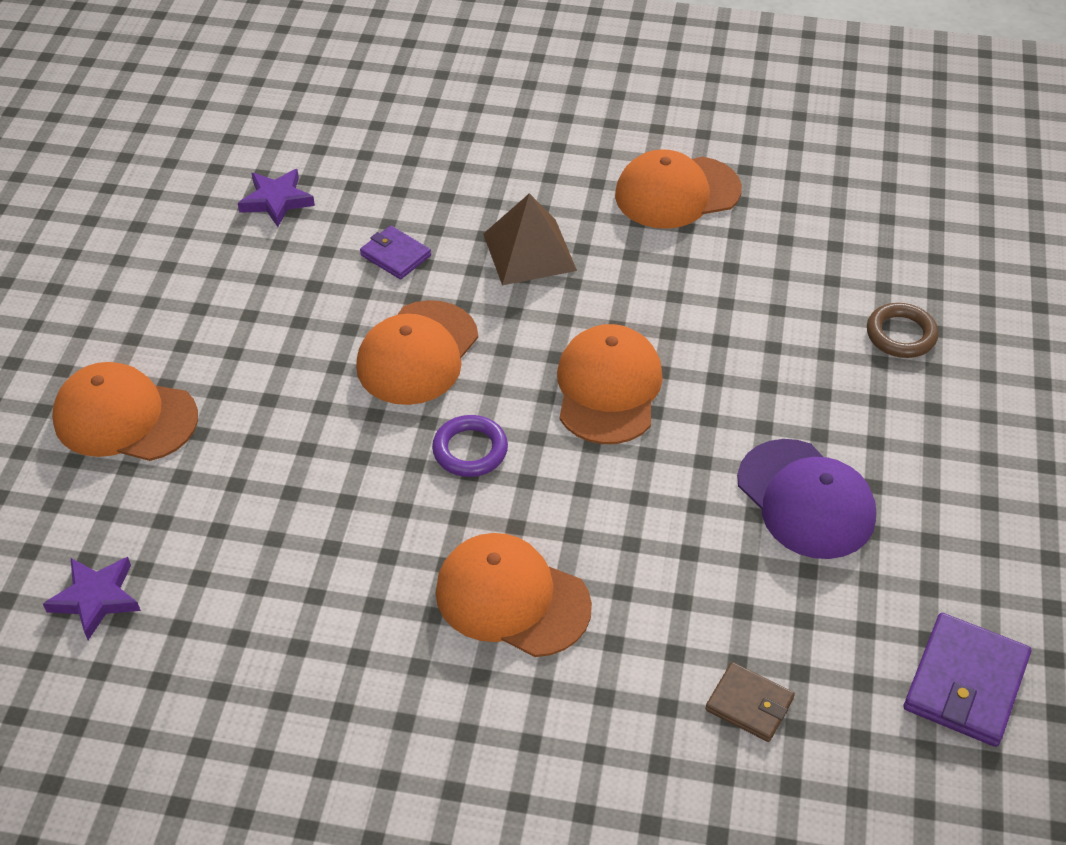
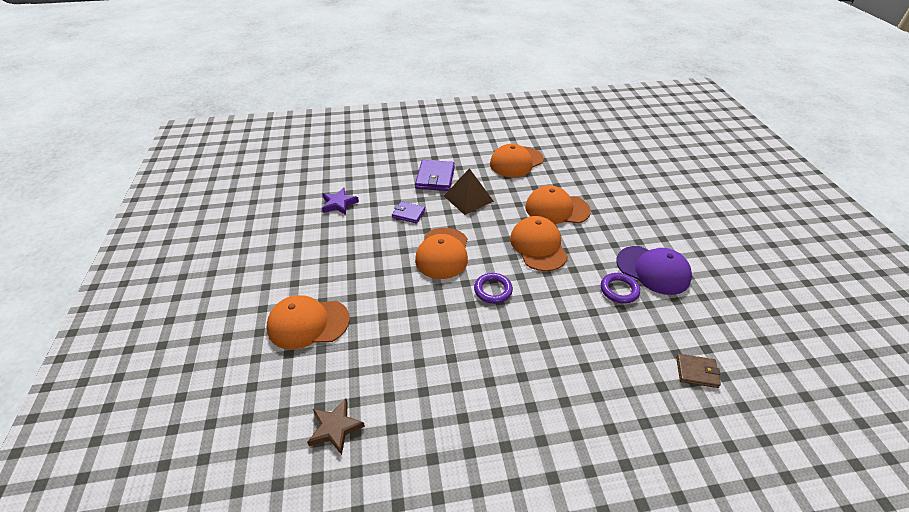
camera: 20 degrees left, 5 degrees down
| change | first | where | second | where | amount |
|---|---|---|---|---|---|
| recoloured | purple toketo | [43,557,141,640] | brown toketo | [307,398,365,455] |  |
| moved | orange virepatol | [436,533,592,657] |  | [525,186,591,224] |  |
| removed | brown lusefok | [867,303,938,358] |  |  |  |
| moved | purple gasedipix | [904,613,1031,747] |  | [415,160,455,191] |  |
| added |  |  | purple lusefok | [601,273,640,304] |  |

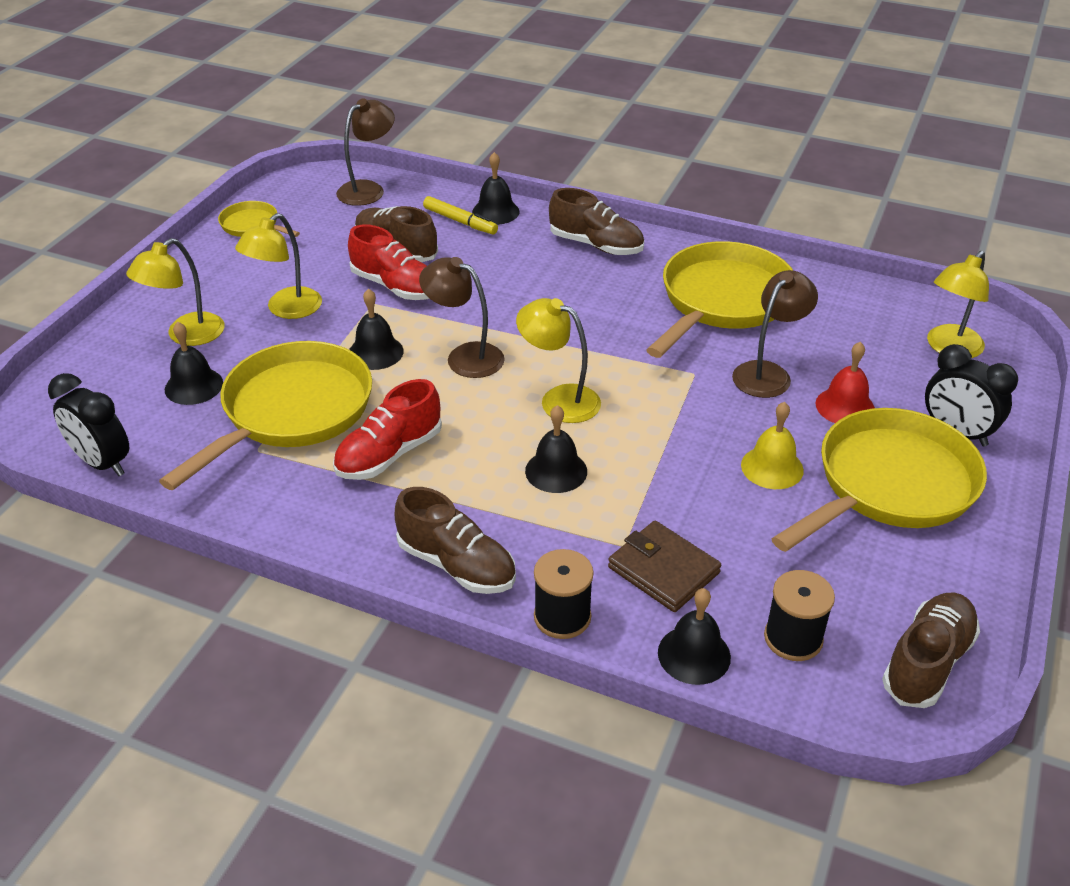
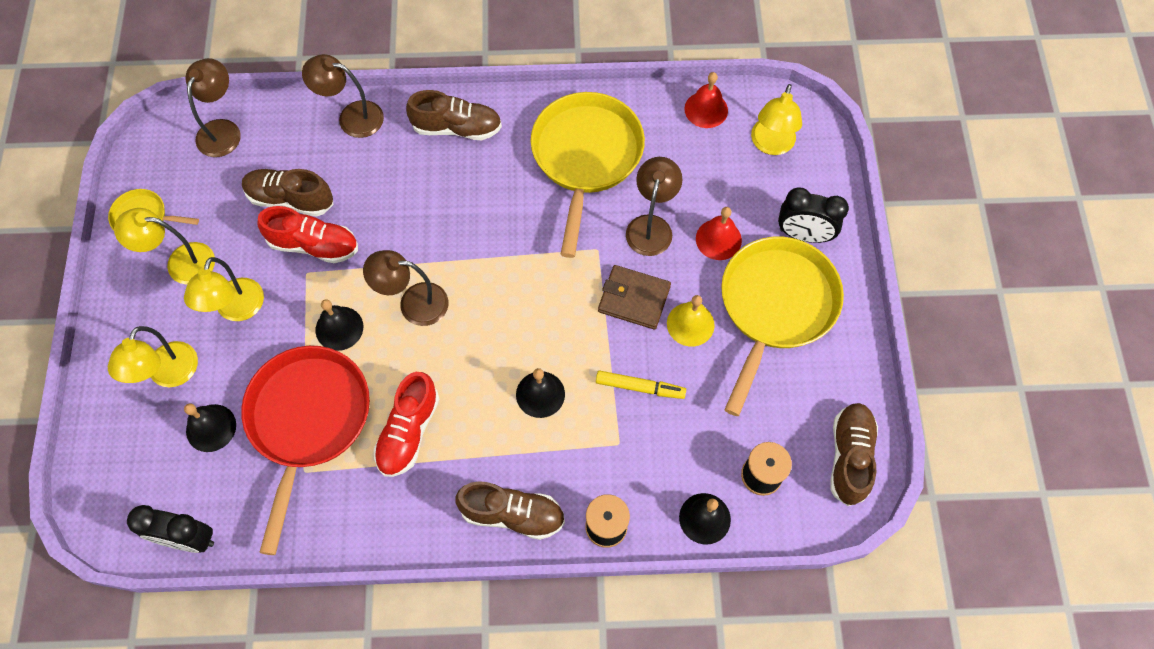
camera: 25 degrees left, 25 degrees up
| change | first | where | second | where | amount |
|---|---|---|---|---|---|
| recoloured | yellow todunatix | [159,341,372,490] | red todunatix | [241,346,370,555] |  |
| moved | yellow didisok | [423,196,498,234] |  | [596,371,686,399] |  |
| replaced | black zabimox | [472,152,519,225] | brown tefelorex | [302,54,384,138] |  |
| moved | yellow tefelorex | [516,298,601,423] |  | [114,208,215,285] |  |
| moved | brown gasedipix | [608,521,721,612] |  | [598,265,671,330] |  |
| added |  |  | red zabimox | [684,72,728,128] |  |

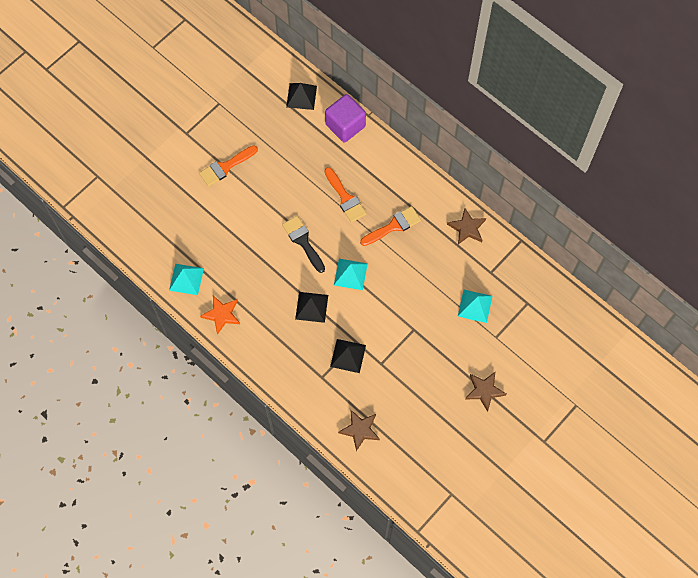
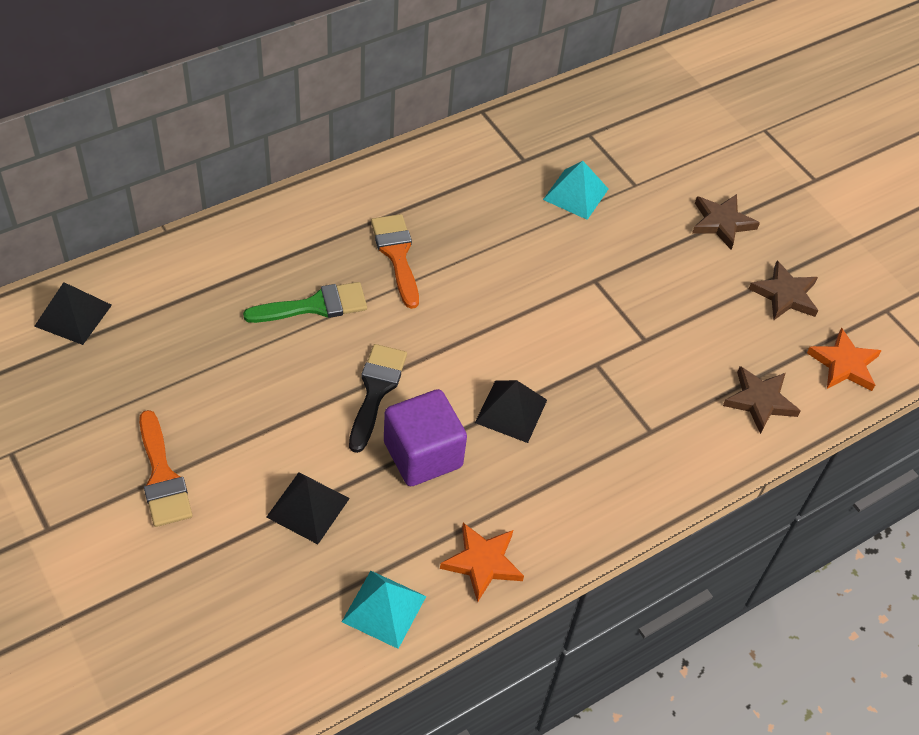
camera: 80 degrees left, 15 degrees down
| change | first | where | second | where | amount |
|---|---|---|---|---|---|
| turned | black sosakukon | [282,216,325,273] |  | [349,344,407,453] | 120 degrees clockwise |
| moved | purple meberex | [325,94,366,143] |  | [384,389,467,486] |  |
| recoloured | orange sosakukon | [325,167,367,222] | green sosakukon | [243,282,367,323] |  |
| moved | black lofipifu | [330,339,366,373] |  | [266,472,350,544] |  |
| removed | turquoise lofipifu | [334,259,368,290] |  |  |  |
| moved | brown toketo | [447,208,486,244] |  | [749,261,818,321] |  |
| added |  |  | orange toketo | [807,327,882,391] |  |

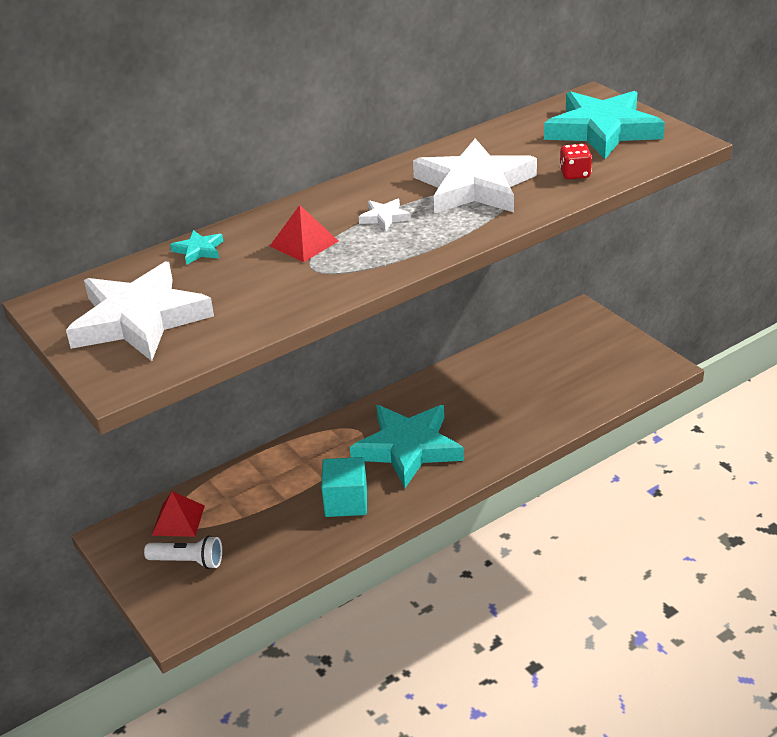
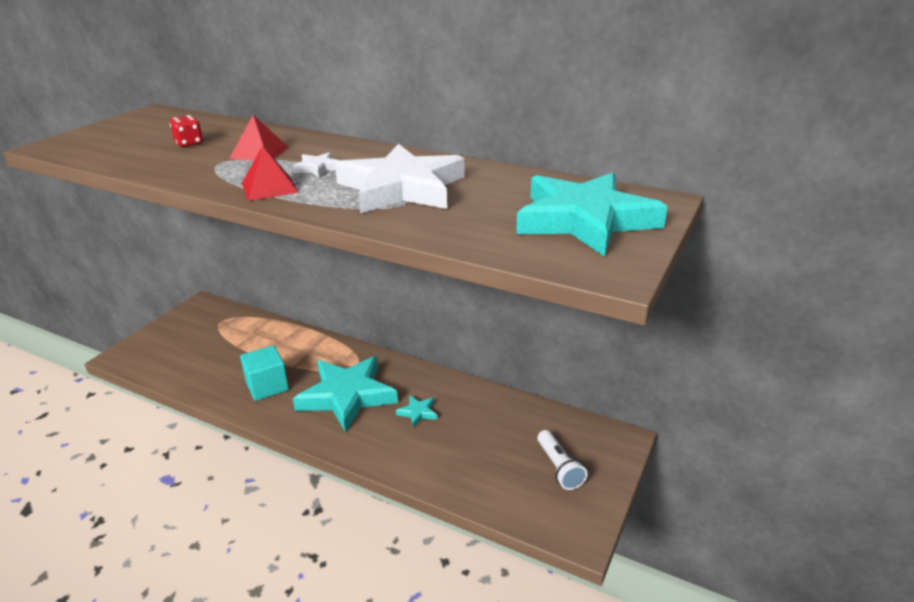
camera: 60 degrees right, 5 degrees down
| change | first | where | second | where | amount |
|---|---|---|---|---|---|
| removed | white toketo | [66,262,214,361] |  |  |  |
| moved | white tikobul | [144,535,222,569] |  | [537,430,587,490] |  |
| moved | red lofipifu | [152,491,205,537] |  | [242,145,299,201] |  |
| moved | turquoise toketo | [170,230,223,265] |  | [396,395,437,428] |  |
| moved | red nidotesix | [559,144,592,180] |  | [170,115,203,147] |  |

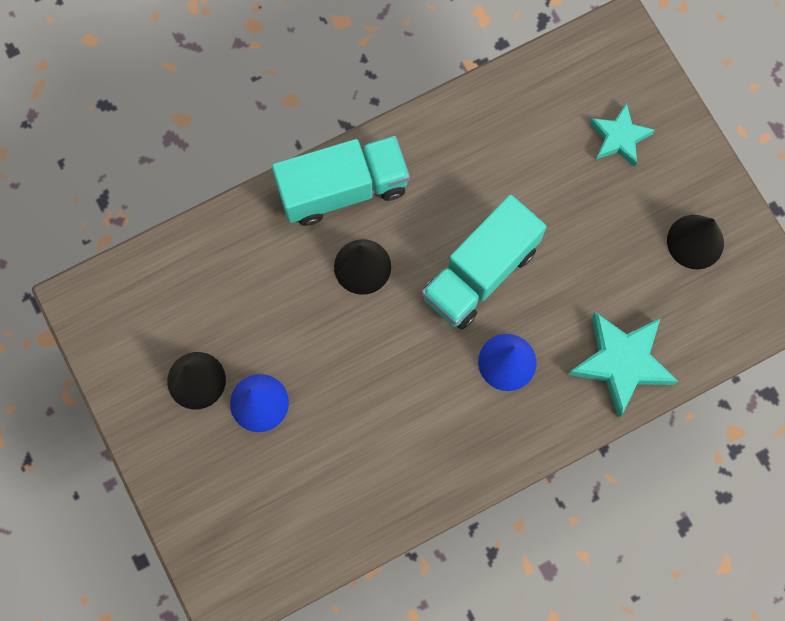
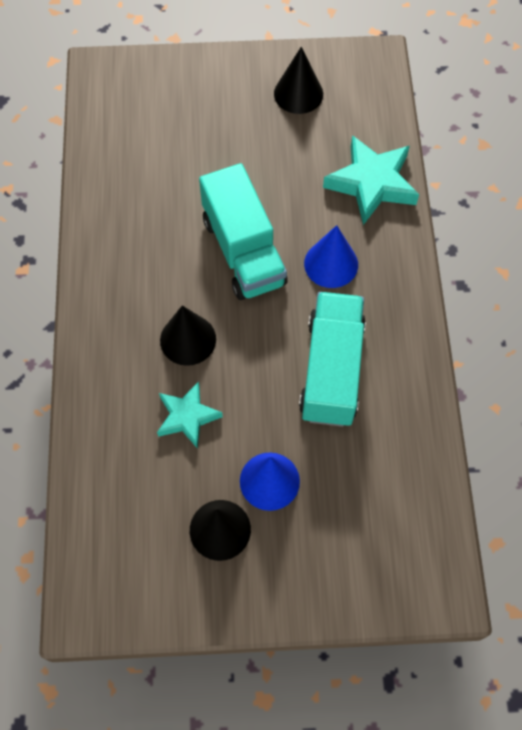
camera: 65 degrees left, 10 degrees down
| change | first | where | second | where | amount |
|---|---|---|---|---|---|
| moved | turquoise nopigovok | [272,136,410,226] |  | [299,292,366,427] |  |
| moved | turquoise toketo | [590,103,655,167] |  | [157,381,223,449] |  |

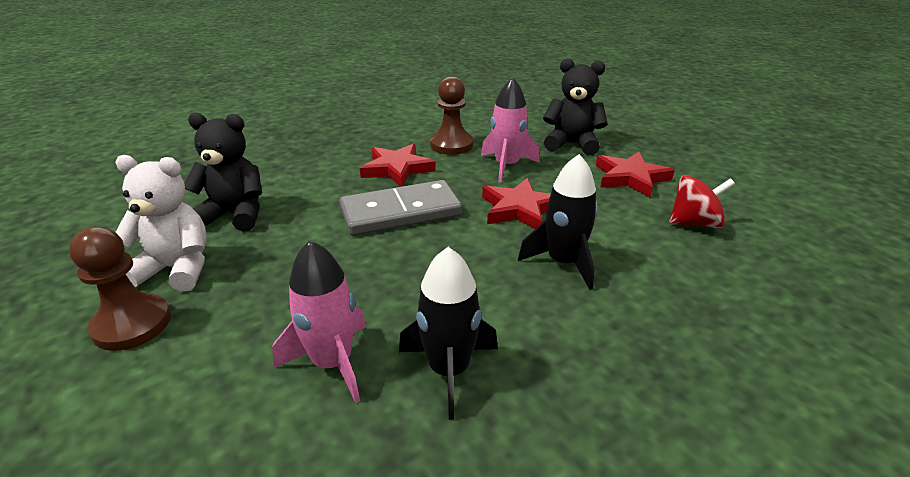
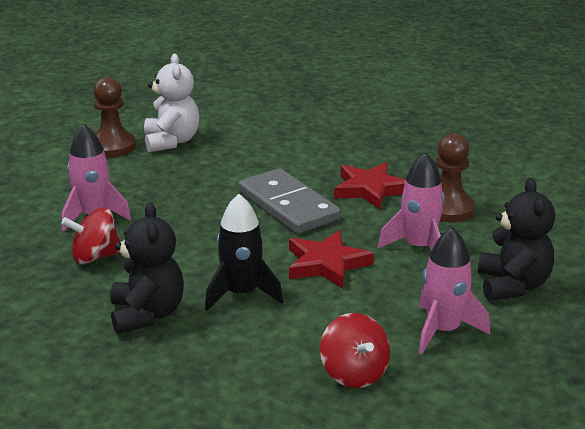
camera: 75 degrees right, 5 degrees down
| change | first | where | second | where | amount |
|---|---|---|---|---|---|
| moved | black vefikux | [185,113,262,232] |  | [111,202,184,334] |  |
| replaced | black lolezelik | [399,247,498,420] | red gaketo | [62,207,120,264] |  |
| replaced | red toketo | [596,152,675,197] | pink lolezelik | [419,227,490,354] |  |

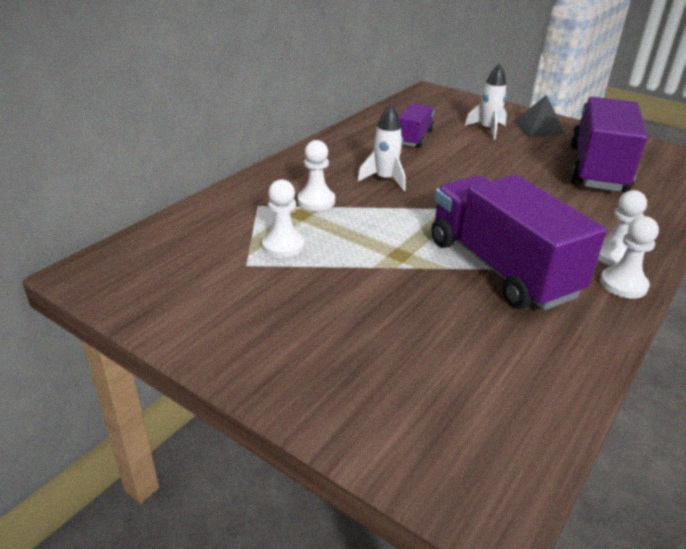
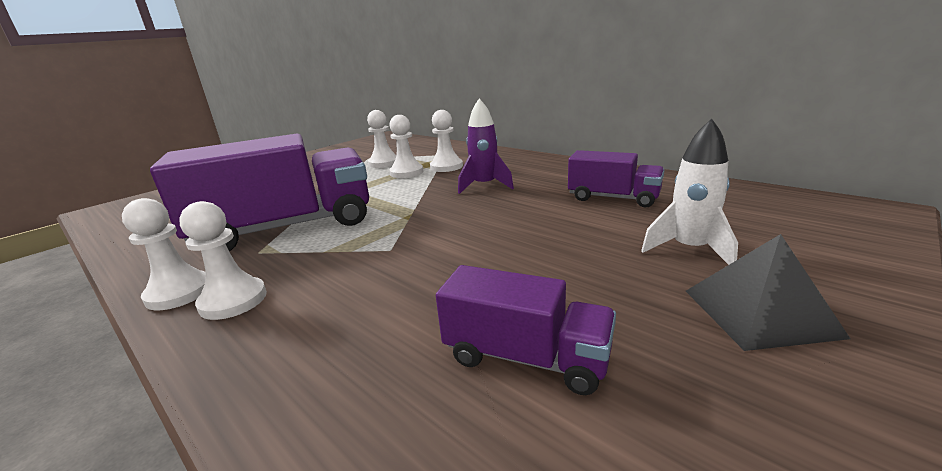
camera: 100 degrees right, 10 degrees down
| change | first | where | second | where | amount |
|---|---|---|---|---|---|
| recoloured | white lolezelik | [357,104,406,191] | purple lolezelik | [458,98,514,194] |  |
| resized | purple nopigovok | [570,97,647,192] |  | [436,265,616,395] | x0.52 |
| added |  |  | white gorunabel | [389,115,423,178] |  |

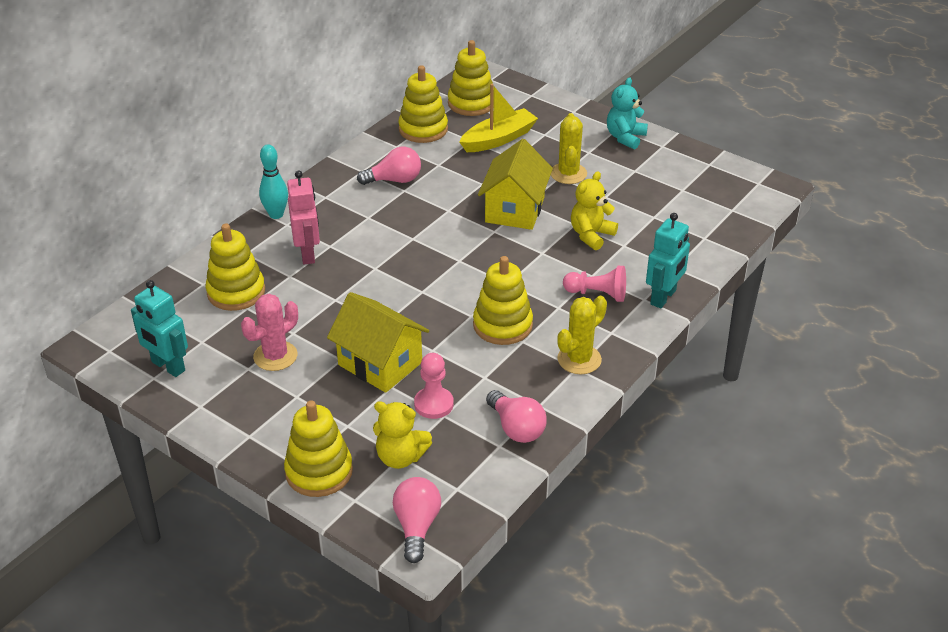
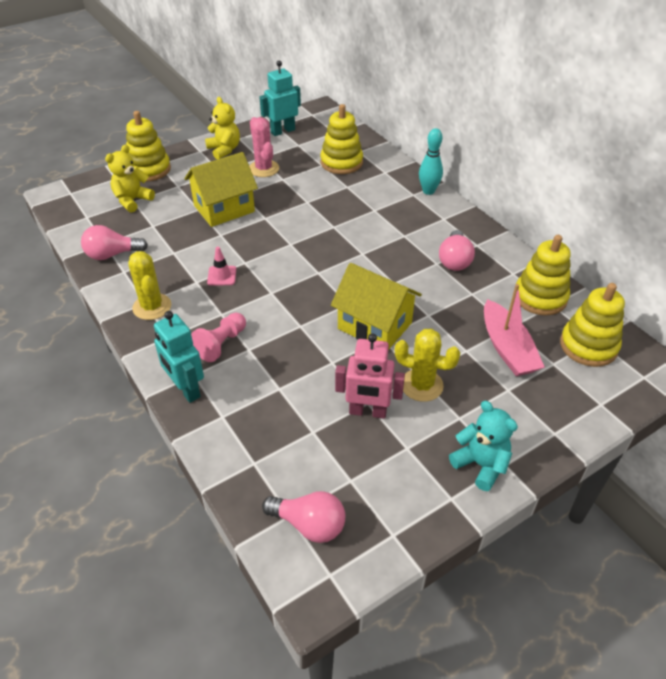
camera: 110 degrees right, 5 degrees up
| change | first | where | second | where | amount |
|---|---|---|---|---|---|
| moved | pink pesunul | [287,170,320,265] |  | [335,333,405,419] |  |
| moved | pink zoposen | [393,477,441,563] |  | [262,491,345,543] |  |
| removed | pink gorunabel | [414,353,454,419] |  |  |  |
| recoloured | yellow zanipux | [459,84,538,152] | pink zanipux | [484,284,545,376] |  |
| replaced | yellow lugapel | [473,256,533,345] | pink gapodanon | [207,247,236,286] |  |
| moved | yellow vefikux | [571,171,618,250] |  | [205,97,240,160] |  |

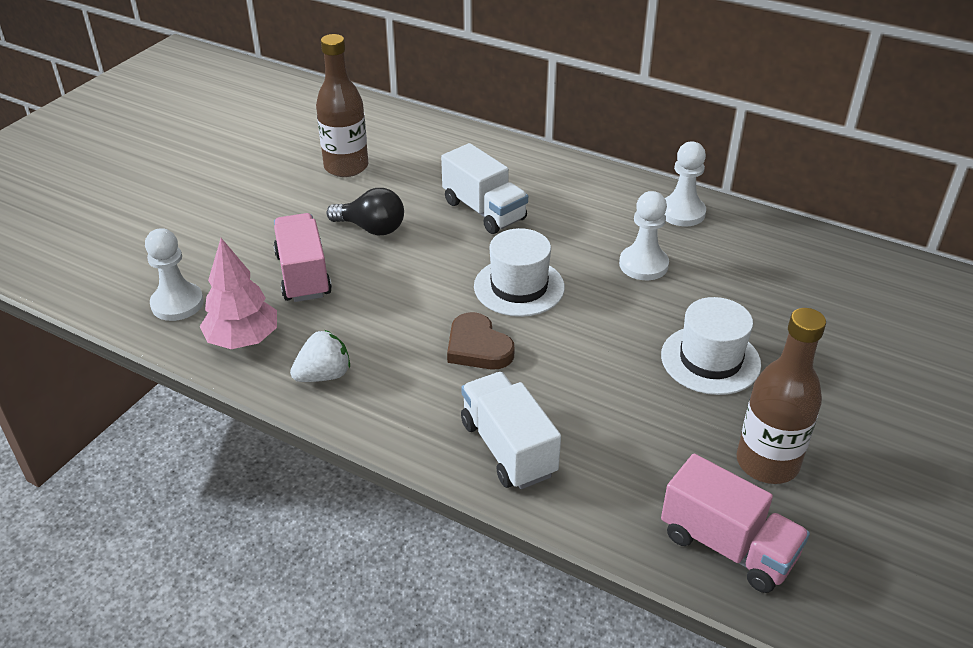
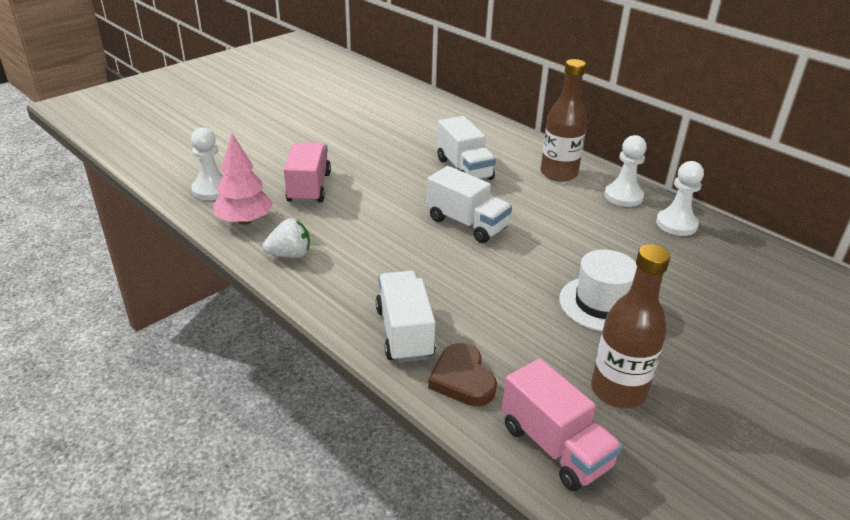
camera: 15 degrees right, 5 degrees down
| change | first | where | second | where | amount |
|---|---|---|---|---|---|
| moved | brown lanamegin | [316,34,368,177] |  | [541,59,587,182] |  |
| removed | black zoposen | [326,188,404,236] |  |  |  |
| moved | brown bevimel | [447,312,514,369] |  | [428,343,497,406] |  |
| replaced | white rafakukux | [474,228,565,317] | white nopigovok | [427,166,512,243] |  |
| moved | white gorunabel | [619,191,669,280] |  | [656,161,704,236] |  |

